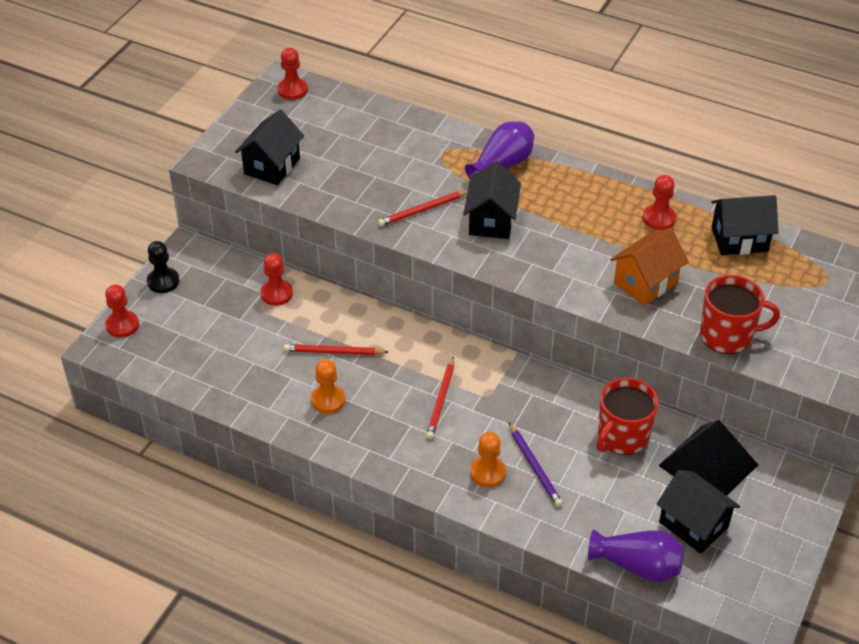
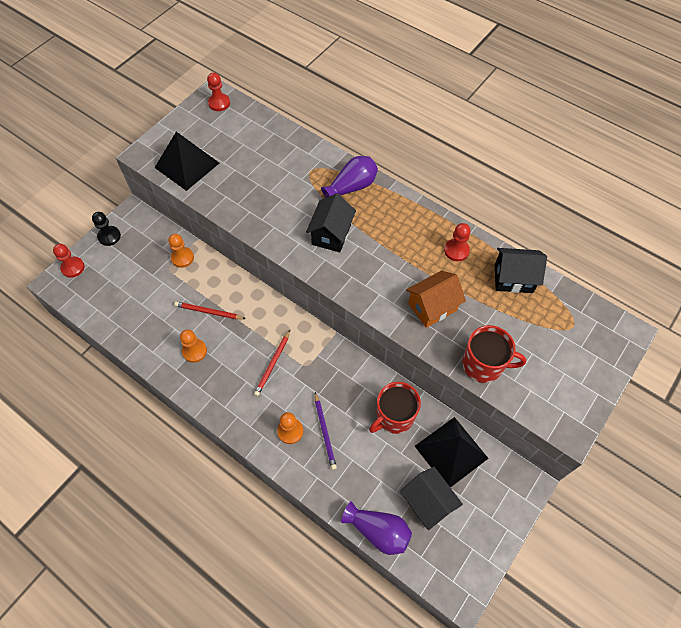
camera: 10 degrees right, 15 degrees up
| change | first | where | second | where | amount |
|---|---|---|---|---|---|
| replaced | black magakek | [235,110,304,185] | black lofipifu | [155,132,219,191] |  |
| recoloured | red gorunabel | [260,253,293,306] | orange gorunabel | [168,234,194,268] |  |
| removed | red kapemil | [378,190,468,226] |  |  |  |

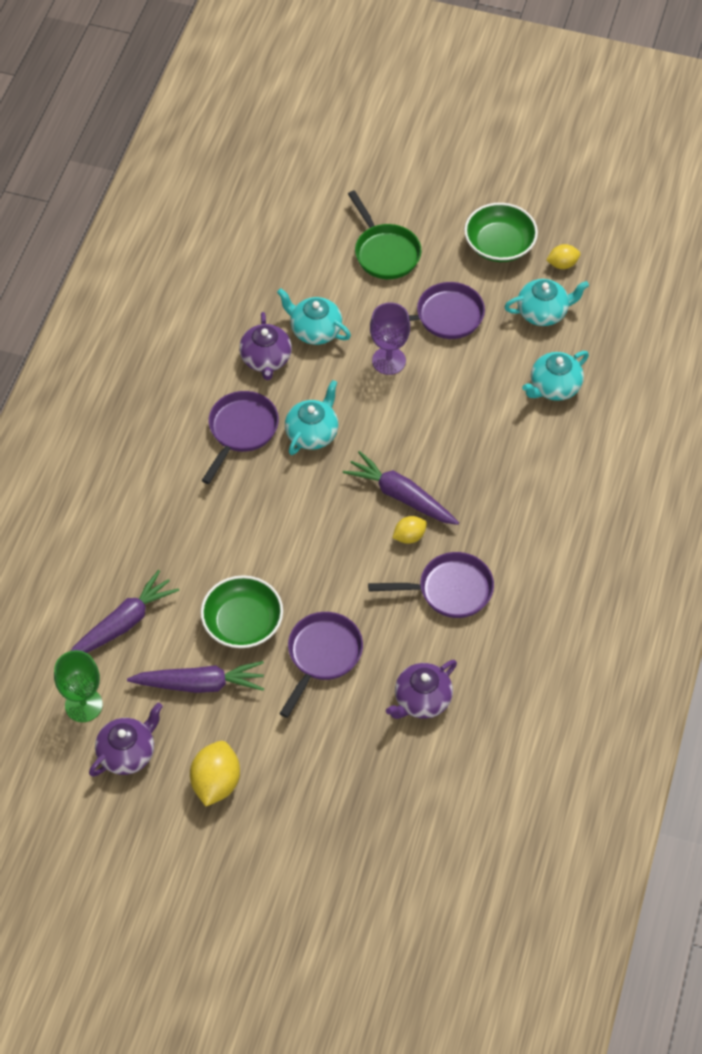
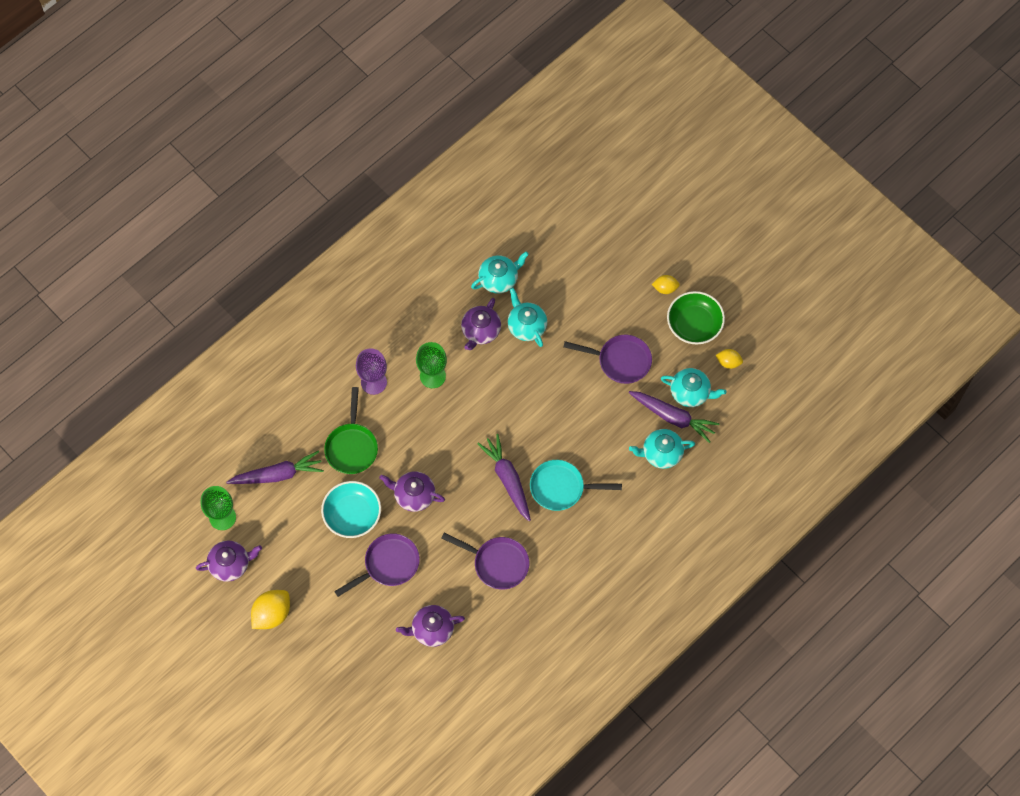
camera: 30 degrees right, 10 degrees up
| change | first | where | second | where | amount |
|---|---|---|---|---|---|
| moved | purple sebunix | [127,661,264,693] |  | [629,391,720,443] |  |
| replaced | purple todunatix | [201,391,279,484] | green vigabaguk | [416,342,447,388] |  |
| recoloured | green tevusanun | [201,575,283,648] | turquoise tevusanun | [321,481,381,538] |  |
| moved | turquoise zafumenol | [285,380,338,455] |  | [471,251,529,294] |  |
| moved | green todunatix | [348,190,421,279] |  | [324,387,378,474] |  |
| moved | purple vigabaguk | [370,302,410,375] |  | [356,348,387,395] |  |
| moved | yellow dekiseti | [393,516,427,544] |  | [652,275,680,294] |  |
| added |  |  | purple zafumenol | [379,471,445,512] |  |
| added |  |  | turquoise todunatix | [530,460,622,511] |  |

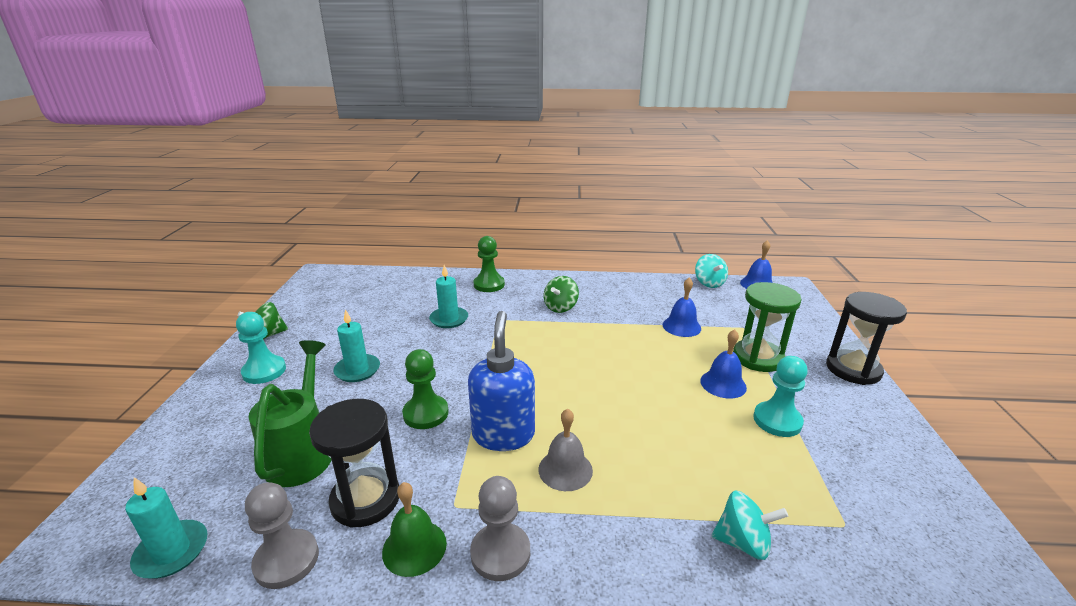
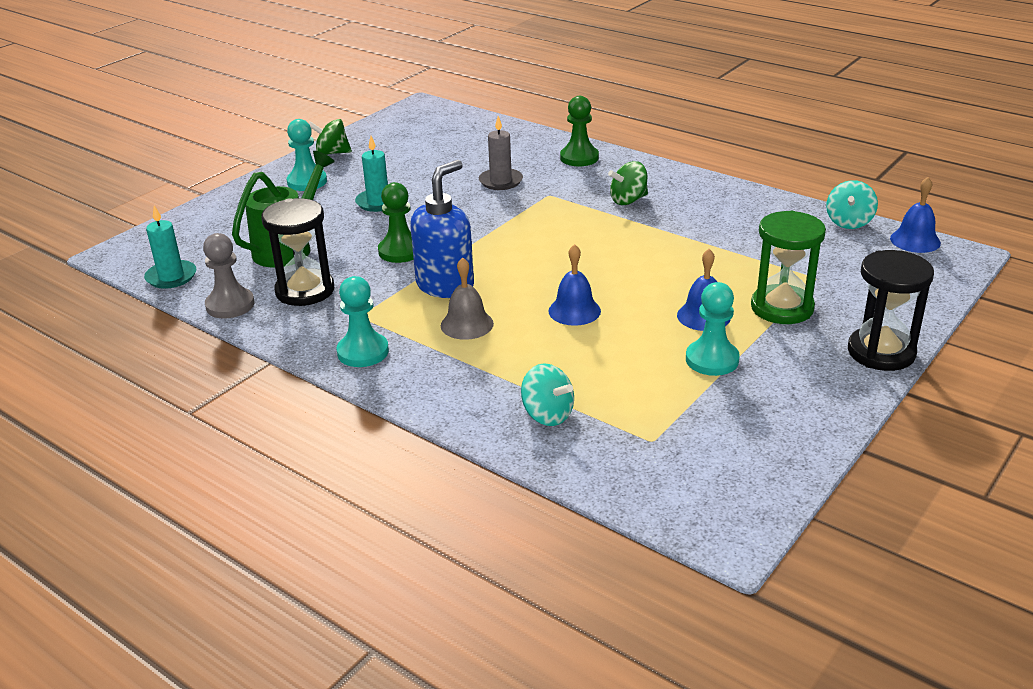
camera: 35 degrees right, 5 degrees up
| change | first | where | second | where | amount |
|---|---|---|---|---|---|
| removed | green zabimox | [382,482,447,577] |  |  |  |
| recoloured | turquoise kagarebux | [429,265,468,328] | grey kagarebux | [479,116,523,190] |  |
| recoloured | grey gorunabel | [470,476,530,581] | turquoise gorunabel | [337,276,389,367] |  |
| moved | blue zabimox | [663,277,701,337] |  | [548,244,601,326] |  |

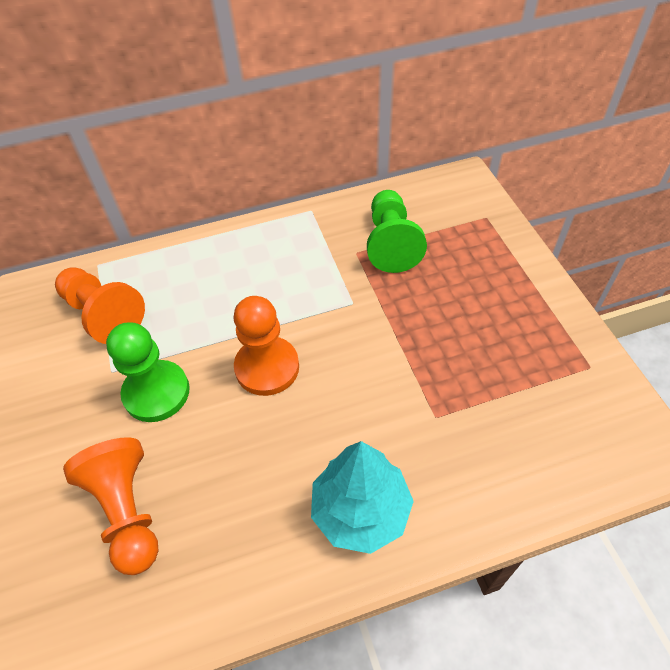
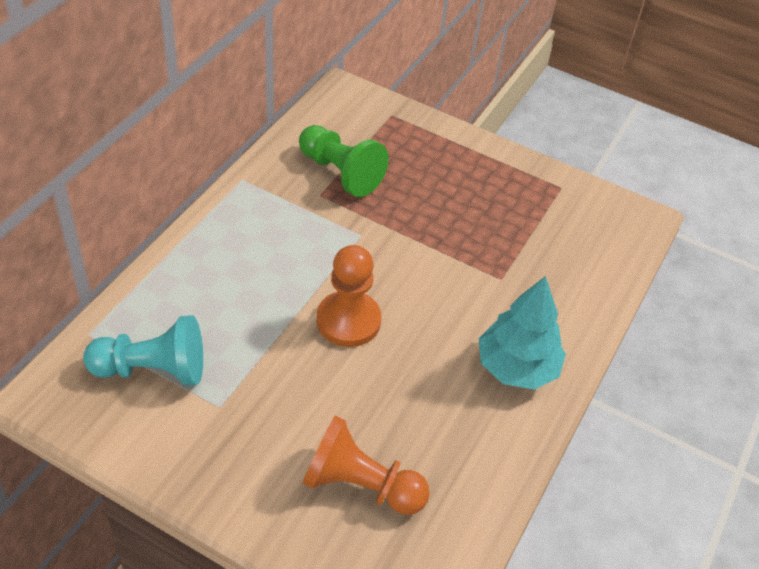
camera: 50 degrees left, 5 degrees down
| change | first | where | second | where | amount |
|---|---|---|---|---|---|
| recoloured | orange gorunabel | [55,267,145,344] | turquoise gorunabel | [83,315,203,386] |  |
| removed | green gorunabel | [106,322,190,422] |  |  |  |

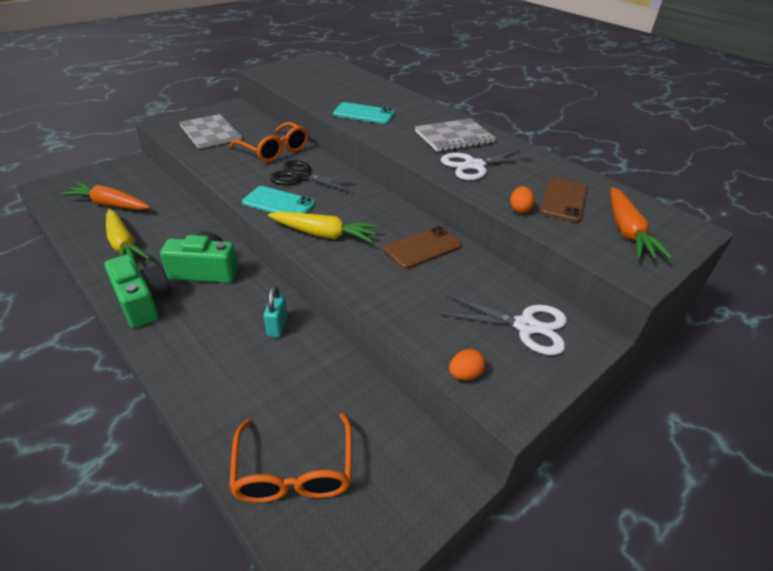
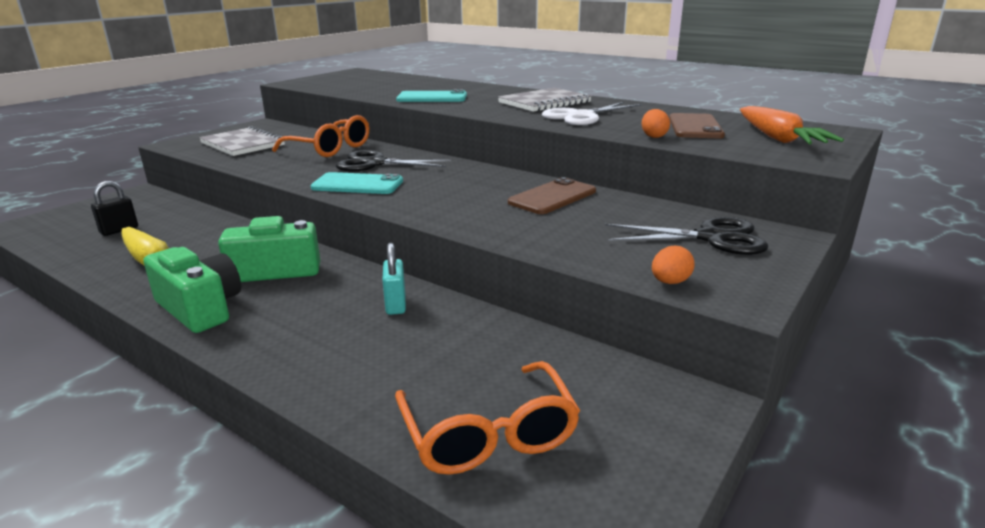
camera: 10 degrees left, 15 degrees down
| change | first | where | second | where | amount |
|---|---|---|---|---|---|
| replaced | orange sebunix | [60,182,150,210] | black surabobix | [91,181,138,236] |  |
| removed | yellow sebunix | [268,211,379,243] |  |  |  |
| recoloured | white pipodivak | [440,295,567,355] | black pipodivak | [605,217,769,255] |  |

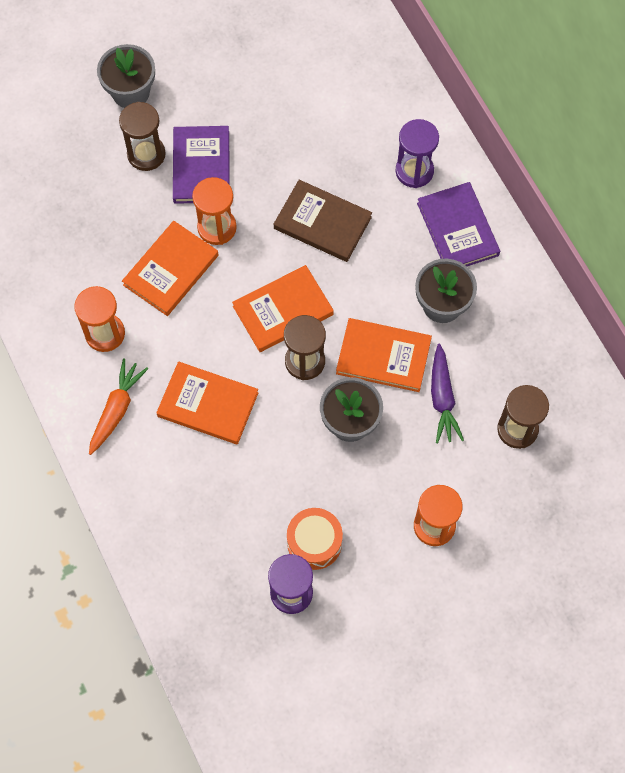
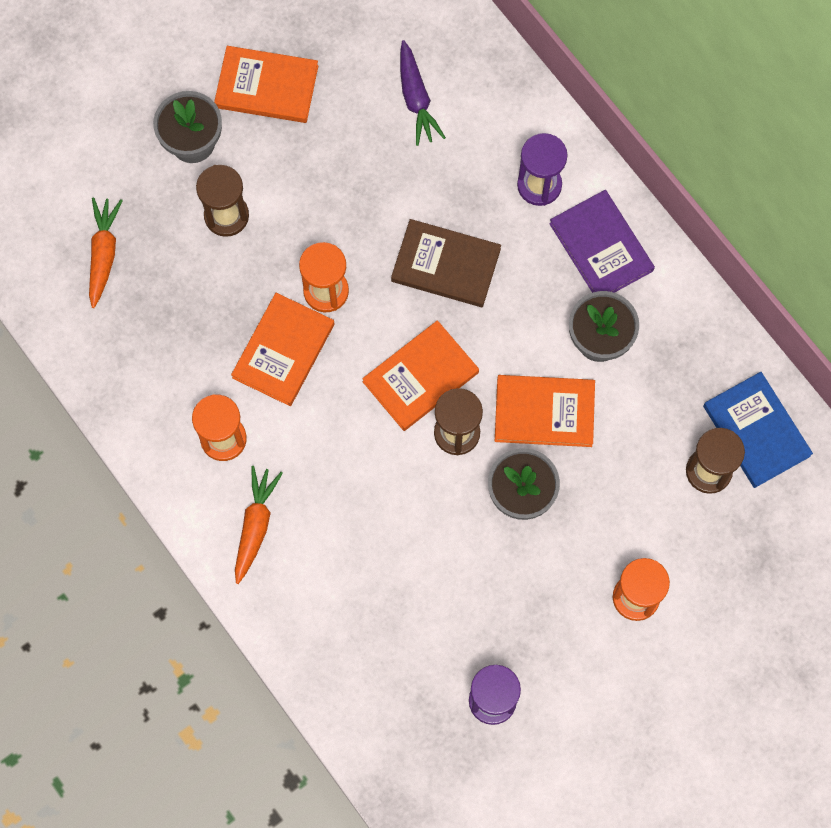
camera: 10 degrees left, 5 degrees up
| change | first | where | second | where | amount |
|---|---|---|---|---|---|
| moved | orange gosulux | [156,361,259,445] |  | [214,46,318,123] |  |
| removed | purple gosulux | [173,126,230,204] |  |  |  |
| removed | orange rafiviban | [287,508,343,570] |  |  |  |
| moved | purple sebunix | [431,344,464,443] |  | [400,40,446,146] |  |
| added |  |  | orange sebunix | [89,197,123,308] |  |
| added |  |  | blue gosulux | [703,372,813,488] |  |

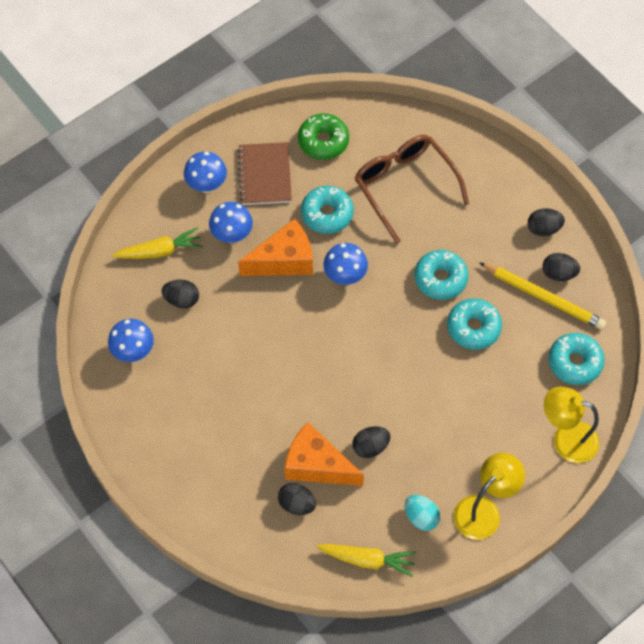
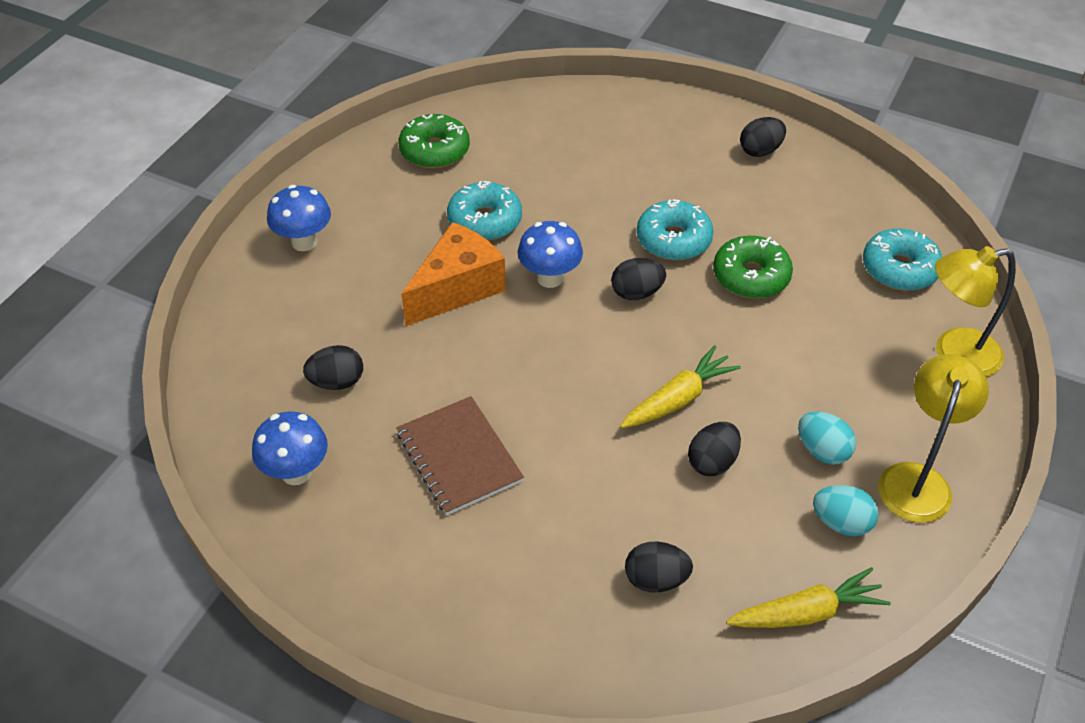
camera: 25 degrees left, 15 degrees down
| change | first | where | second | where | amount |
|---|---|---|---|---|---|
| moved | yellow sebunix | [112,227,203,259] |  | [620,345,741,428] |  |
| removed | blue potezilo | [209,202,253,243] |  |  |  |
| moved | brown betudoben | [237,142,292,205] |  | [396,396,524,515] |  |
| removed | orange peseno | [284,422,364,486] |  |  |  |
| removed | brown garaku | [355,135,469,244] |  |  |  |
| recoloured | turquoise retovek | [447,298,502,350] | green retovek | [713,236,793,298] |  |
| removed | yellow kapemil | [479,262,606,330] |  |  |  |
| moved | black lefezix | [542,253,580,281] |  | [611,258,666,300] |  |
| added |  |  | turquoise lefezix | [798,411,856,465] |  |

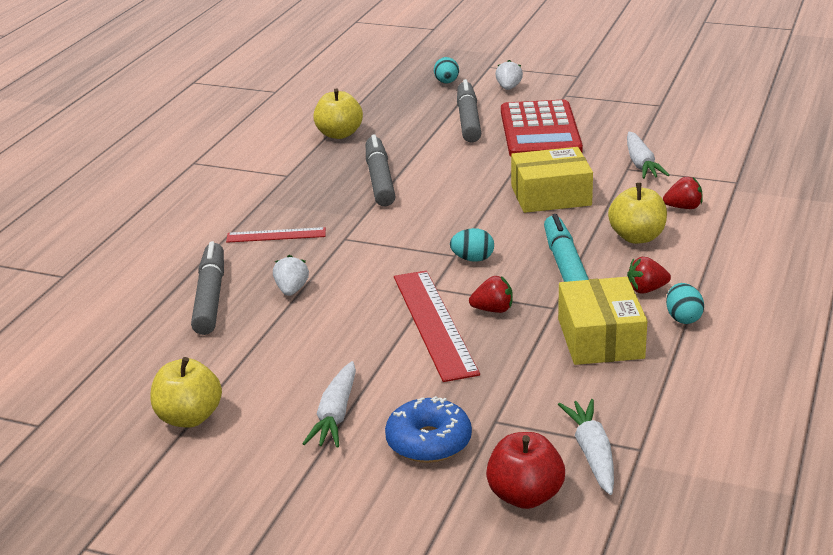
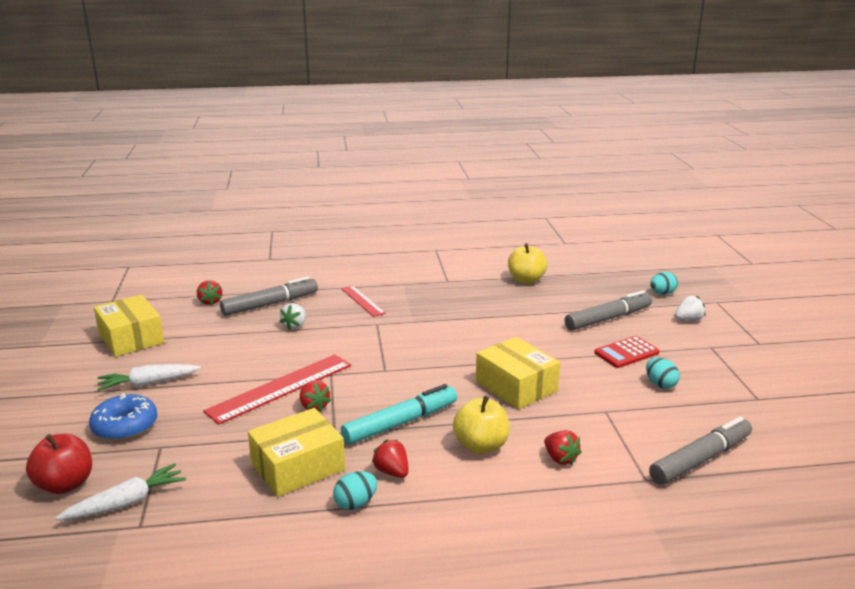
camera: 60 degrees right, 5 degrees down
| change | first | where | second | where | amount |
|---|---|---|---|---|---|
| replaced | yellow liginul | [150,357,222,428] | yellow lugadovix | [94,295,164,357] |  |
| turned | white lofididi | [273,255,309,296] |  | [280,303,306,330] | 135 degrees clockwise |
| moved | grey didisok | [366,134,395,206] |  | [649,416,752,485] |  |
| moved | turquoise lefezix | [450,228,494,262] |  | [646,358,680,389] |  |
| resized | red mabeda | [501,100,583,157] |  | [594,336,660,368] | x0.53 |
| removed | white sebunix | [627,131,670,179] |  |  |  |
| added |  |  | red lofididi | [197,280,222,305] |  |

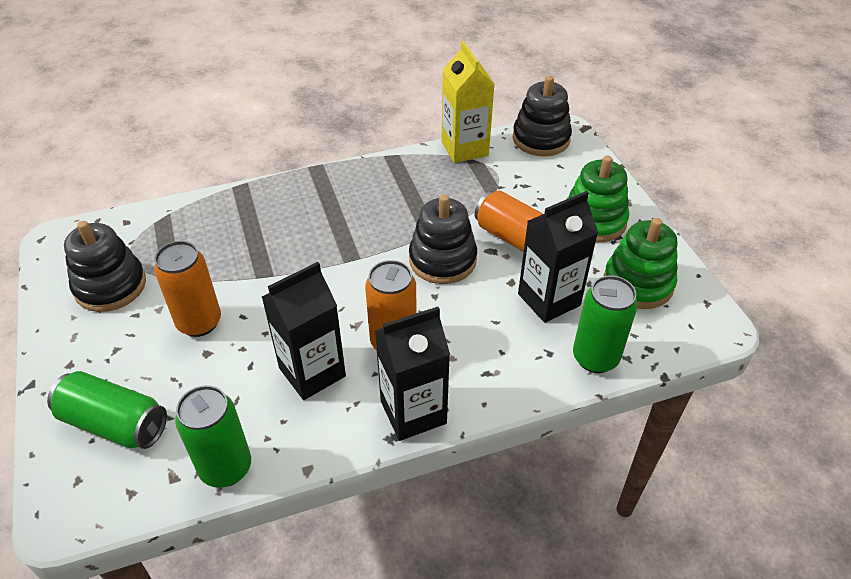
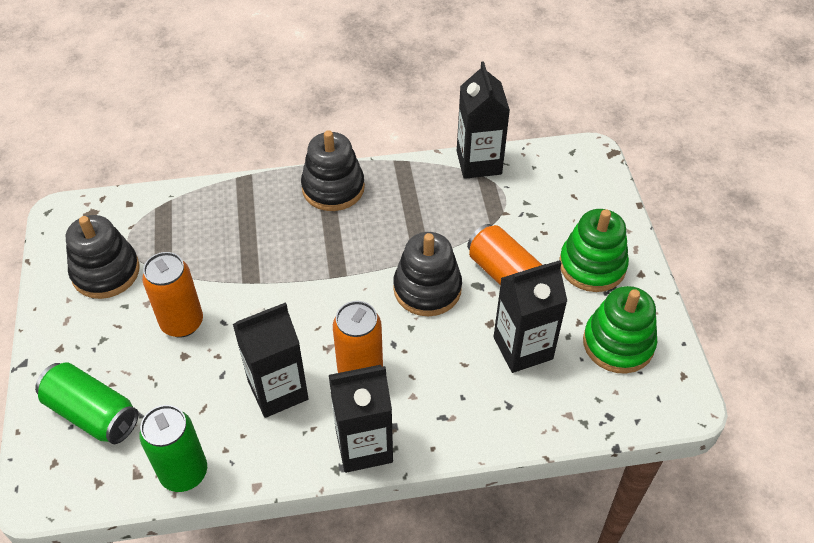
camera: 10 degrees right, 5 degrees up
| change | first | where | second | where | amount |
|---|---|---|---|---|---|
| recoloured | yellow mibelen | [442,41,494,163] | black mibelen | [457,61,510,179] |  |
| moved | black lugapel | [513,76,572,156] |  | [301,130,365,211] |  |
| removed | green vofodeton | [573,276,638,373] |  |  |  |

